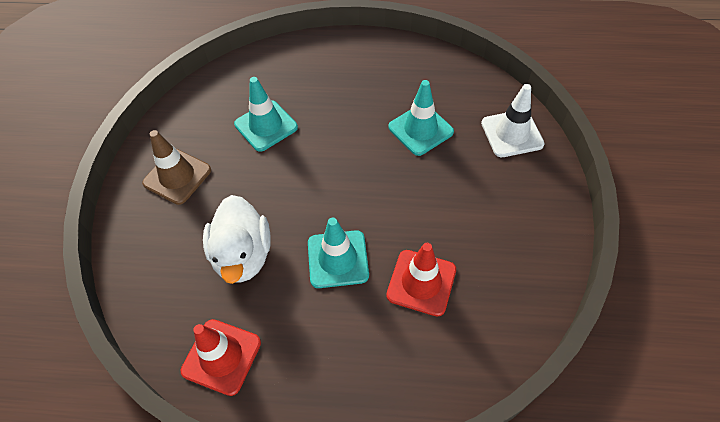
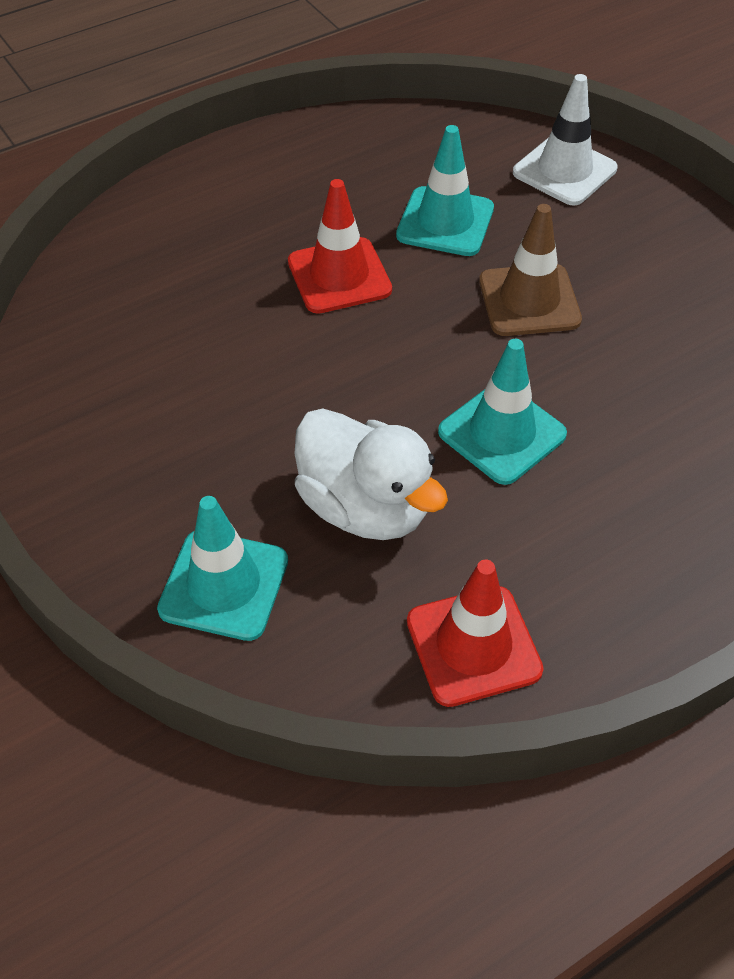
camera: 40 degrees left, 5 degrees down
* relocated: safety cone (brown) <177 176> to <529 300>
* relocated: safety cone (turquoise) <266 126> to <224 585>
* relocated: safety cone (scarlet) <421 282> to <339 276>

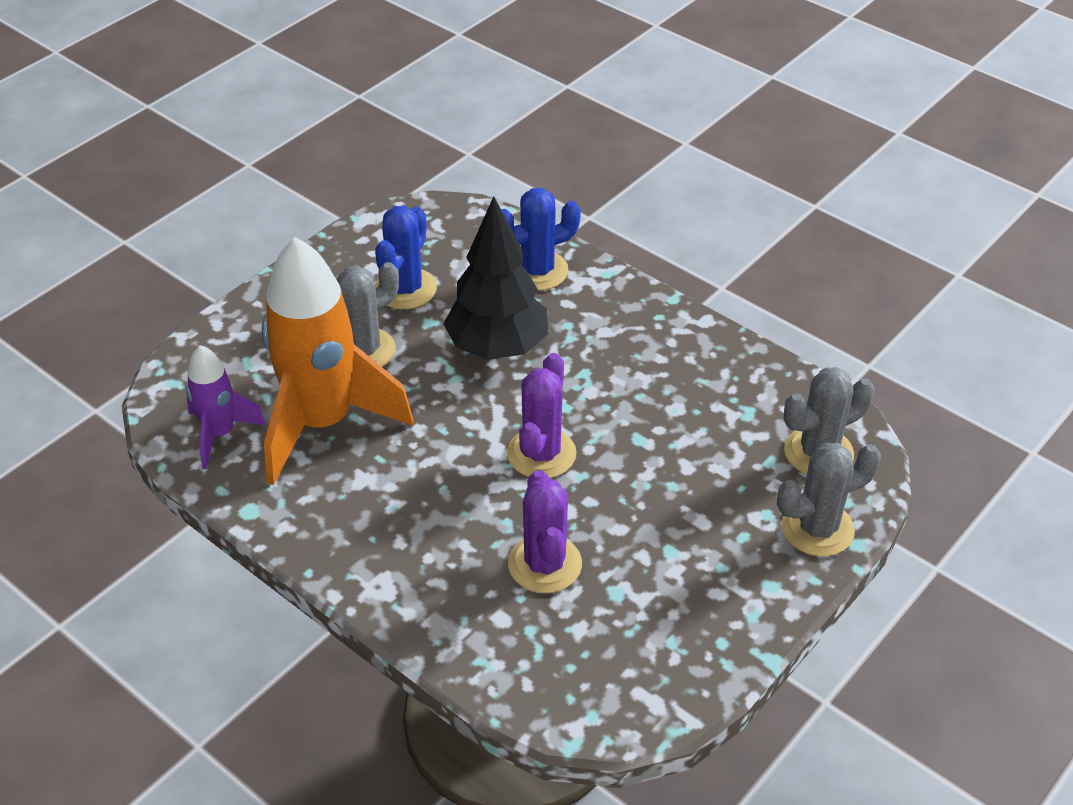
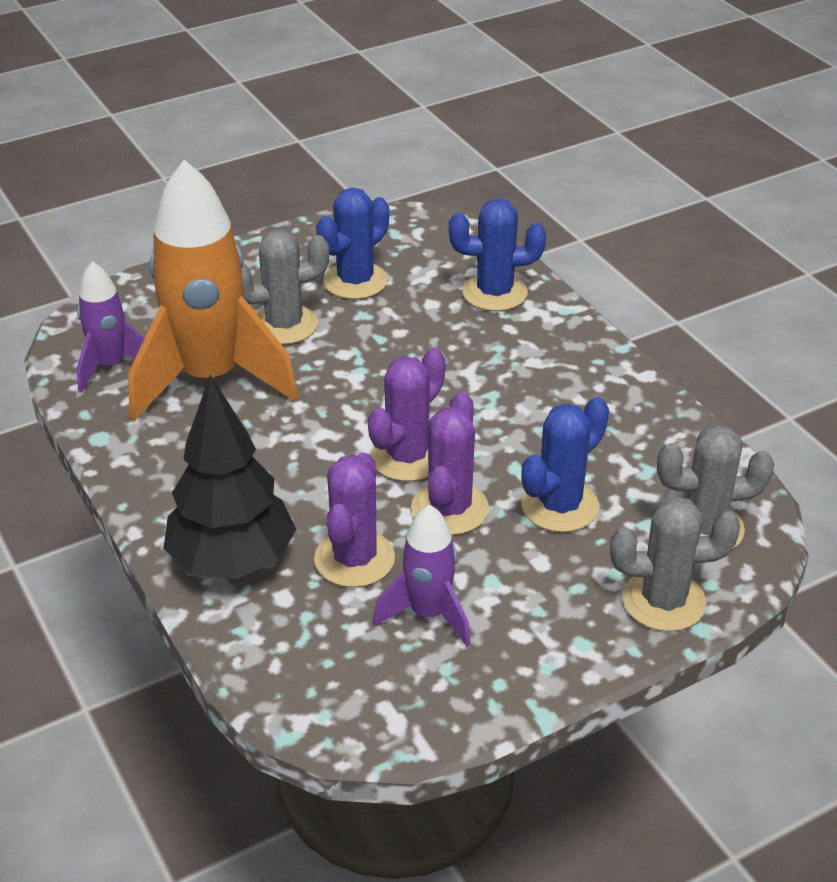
camera: 20 degrees right, 5 degrees down
* appeared: toy rocket (violet) <428 614>
* appeared: saguaro cactus (violet) <449 509>
* appeared: saguaro cactus (cobalt) <559 506>
* relocated: toy tree (ebony) <497 348> to <233 562>

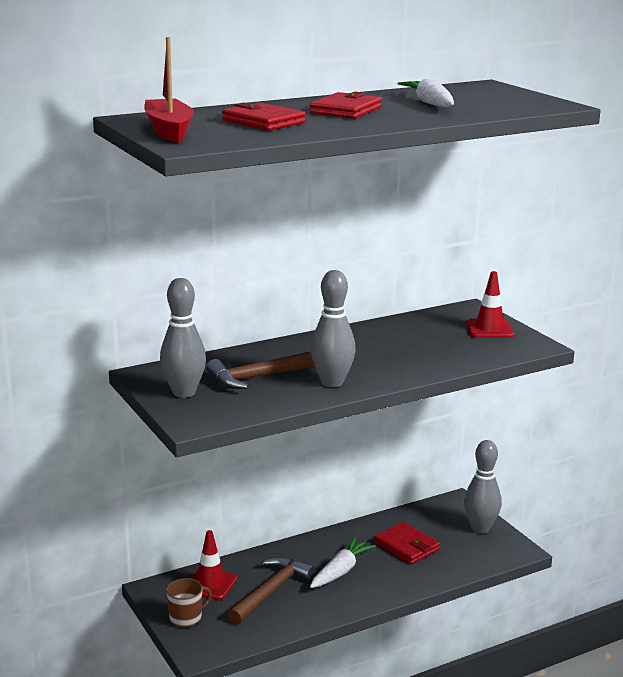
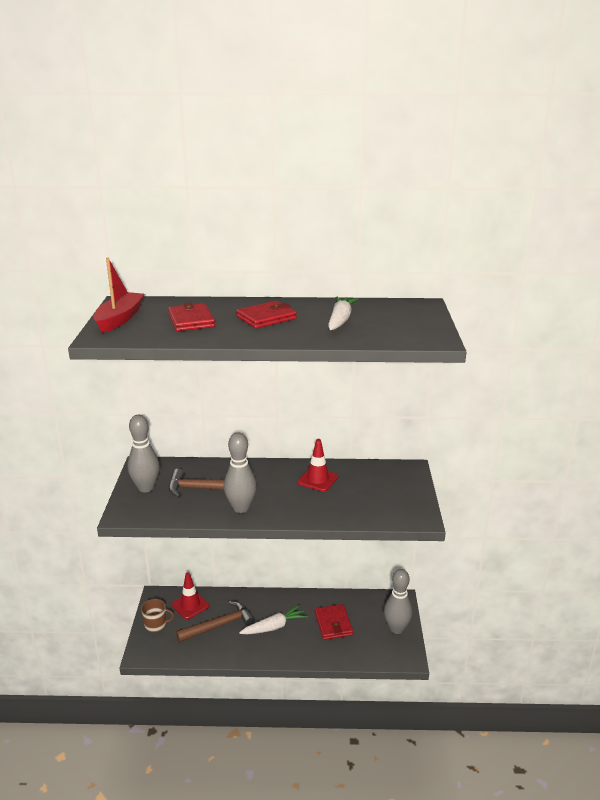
camera: 30 degrees right, 5 degrees up
* relocated: safety cone (scarlet) <489 329> to <317 479>

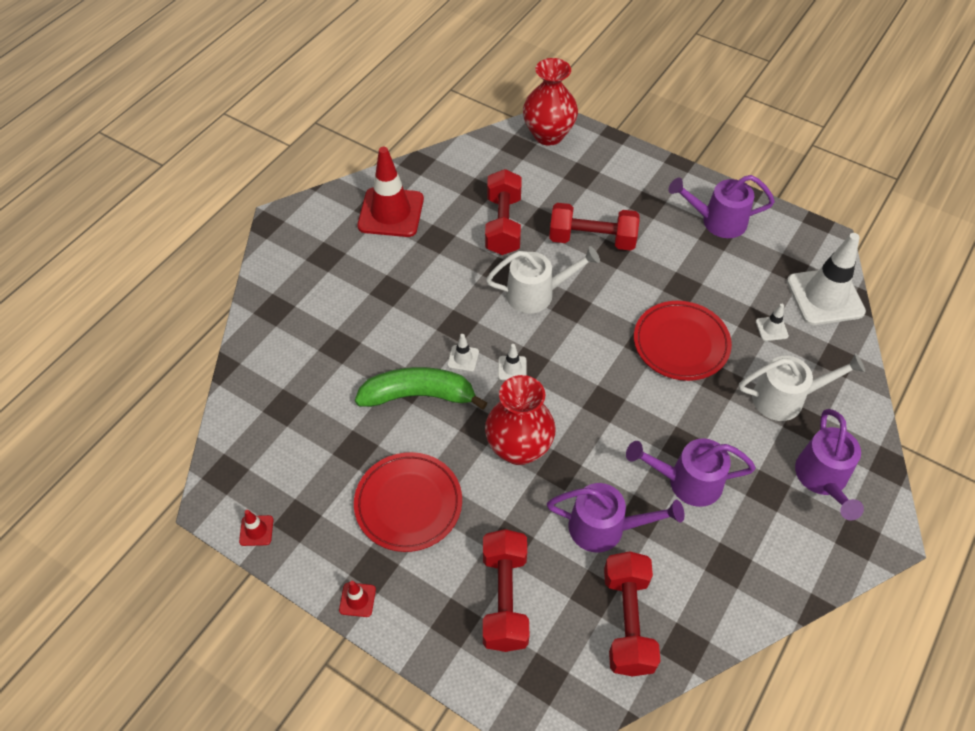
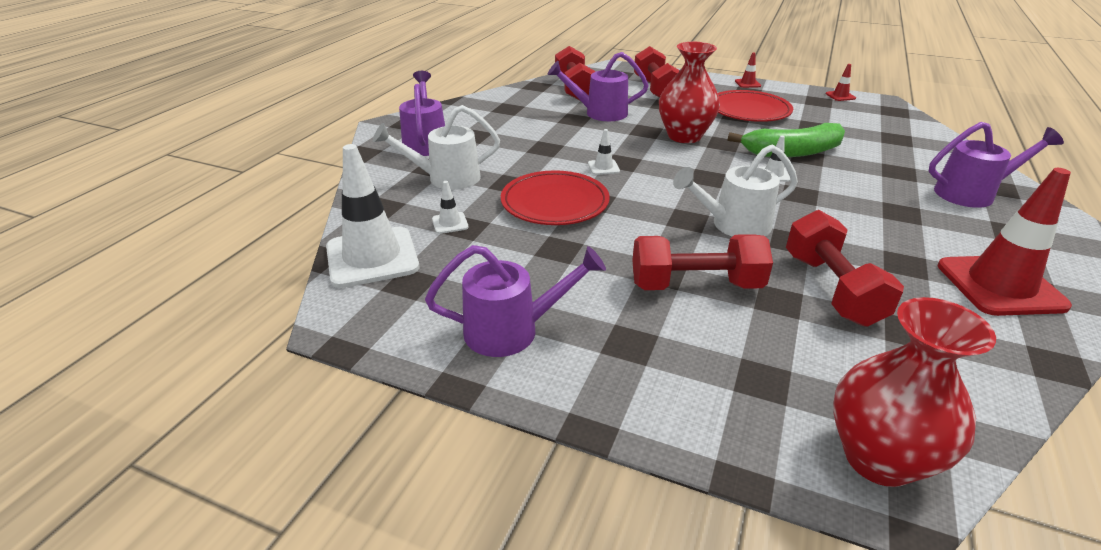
camera: 170 degrees right, 20 degrees down
* relocated: safety cone (snow-white) <512 368> to <603 167>
* relocated: watering can (violet) <686 481> to <972 193>

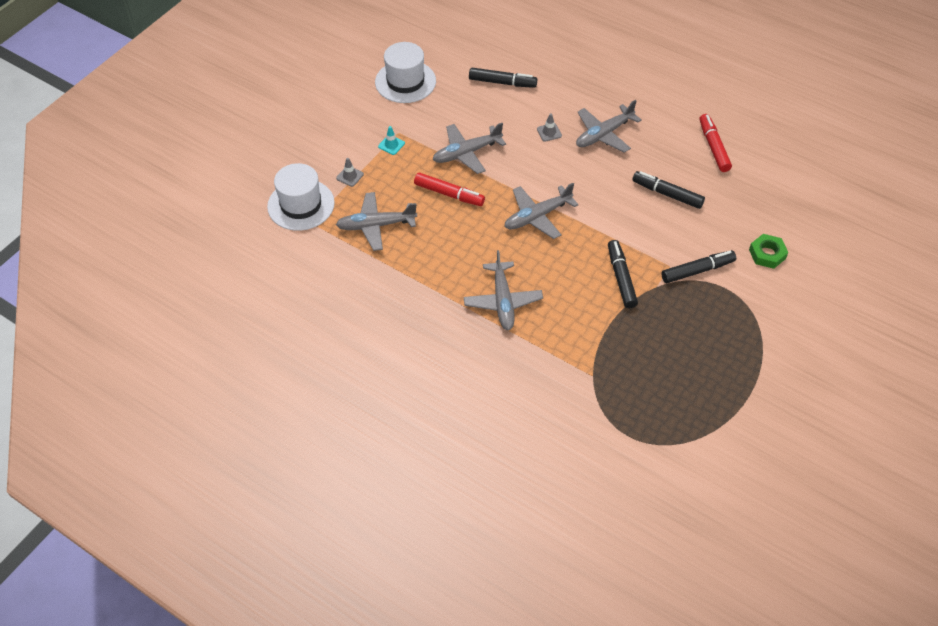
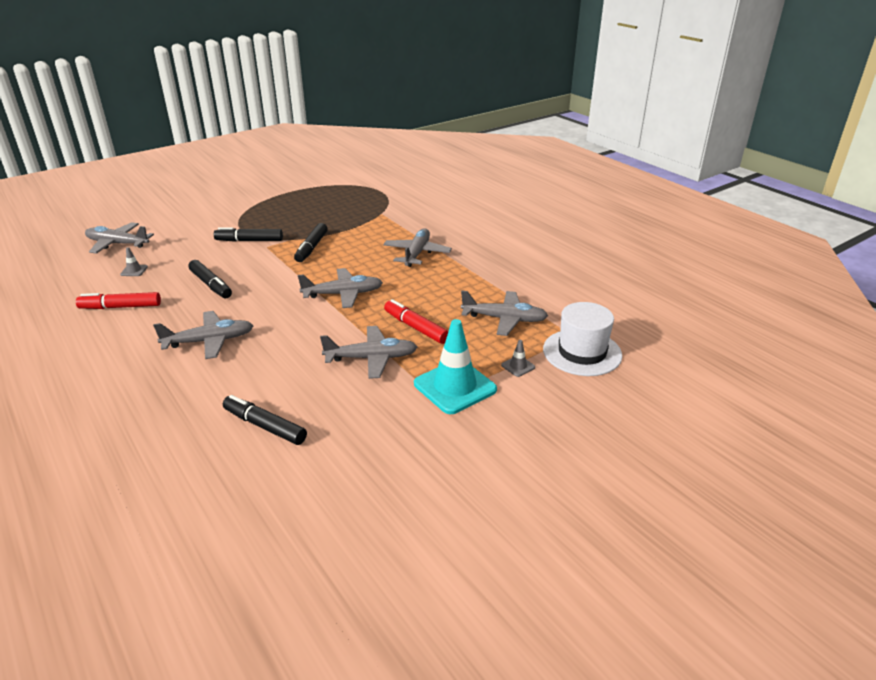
camera: 160 degrees left, 20 degrees down
* missing: top hat (snow-white) <405 81>
* missing: nut (leaf-green) <767 254>
* appeared: plane (gray) <117 244>
* relocated: safety cone (gray) <549 132> to <134 270>
* spun: felt pen (scarlet) <713 147> = <121 307> 75 degrees clockwise
* size: safety cone (turquoise) <391 145> = <455 387> x2.38

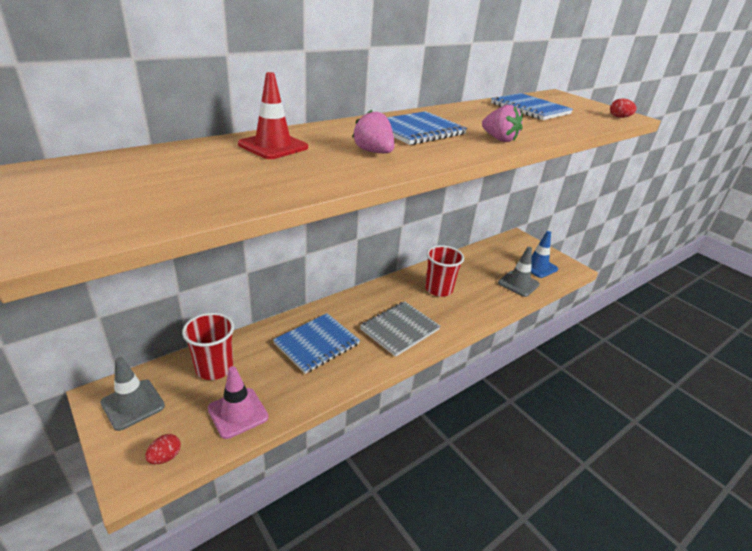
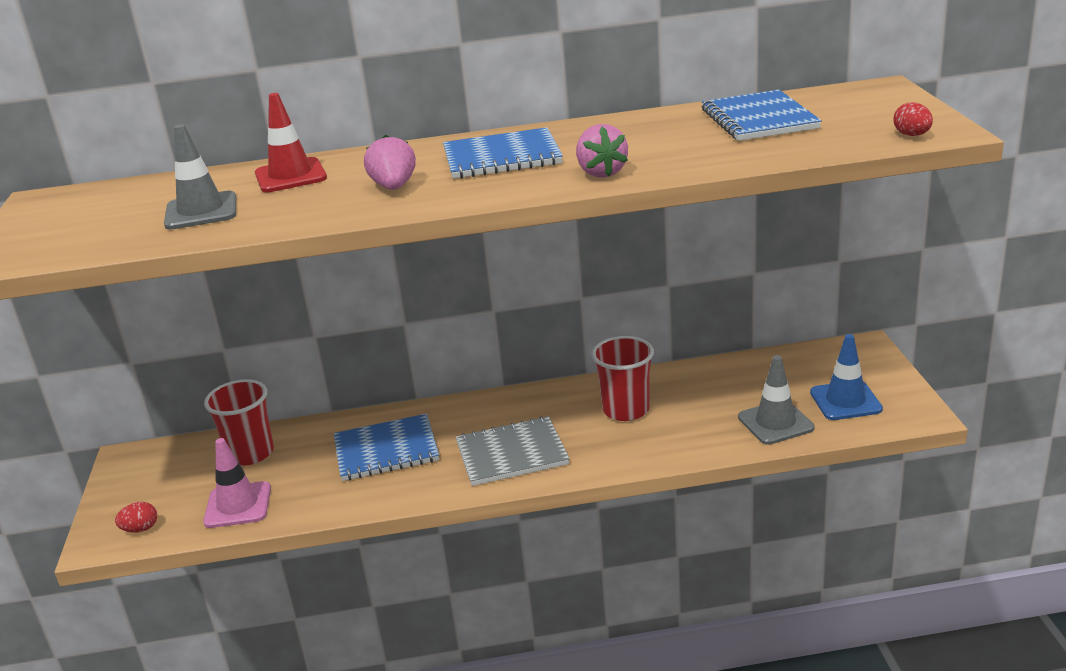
camera: 35 degrees right, 5 degrees down
* relocated: safety cone (gray) <133 404> to <201 211>

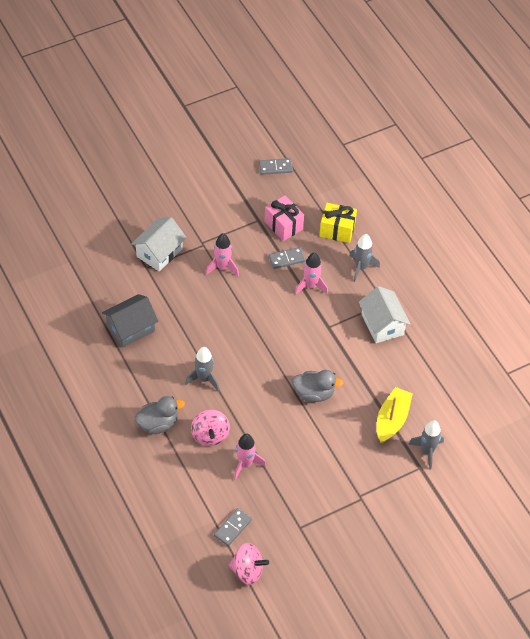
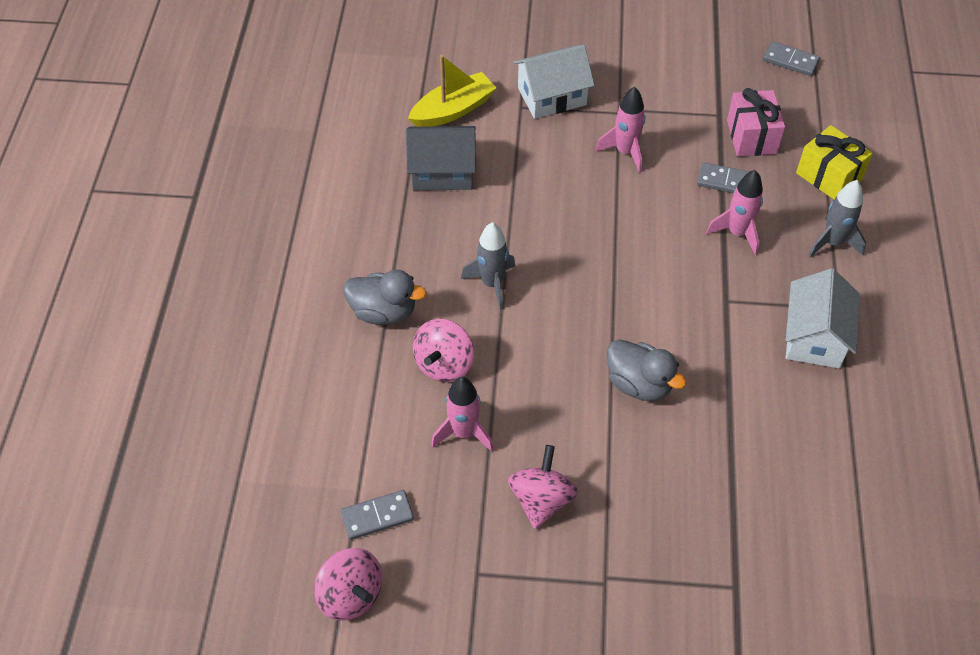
camera: 35 degrees right, 0 degrees up
* missing: toy rocket (gray) <427 451>
* appeared: whirligig (pink) <541 500>
* relocated: sailboat (golden) <392 419> to <453 110>

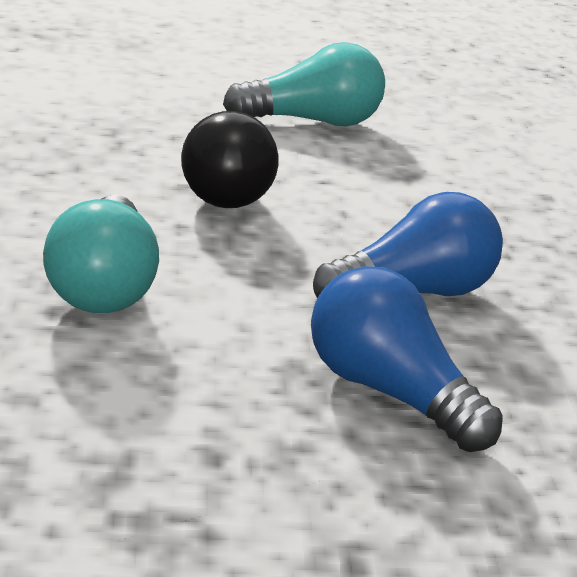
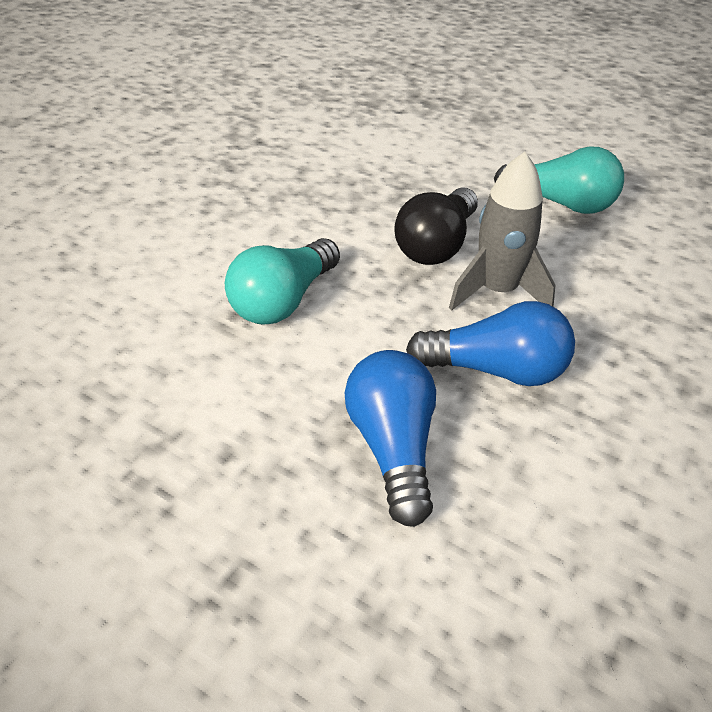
camera: 40 degrees right, 15 degrees up
* appeared: toy rocket (gray) <497 291>

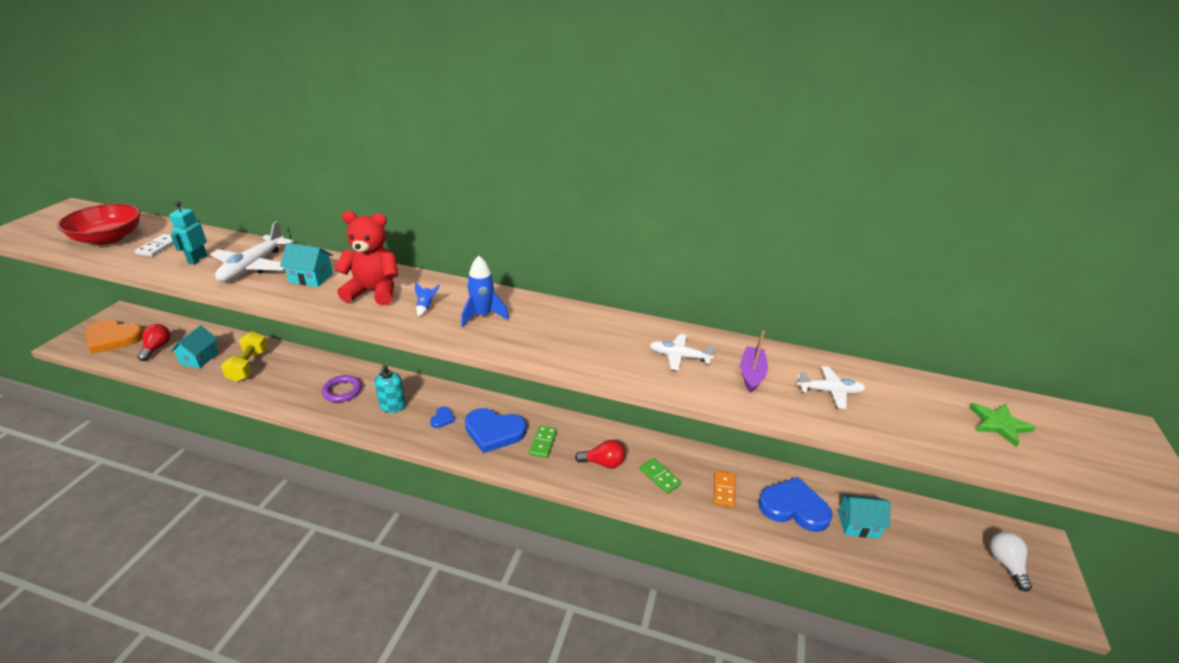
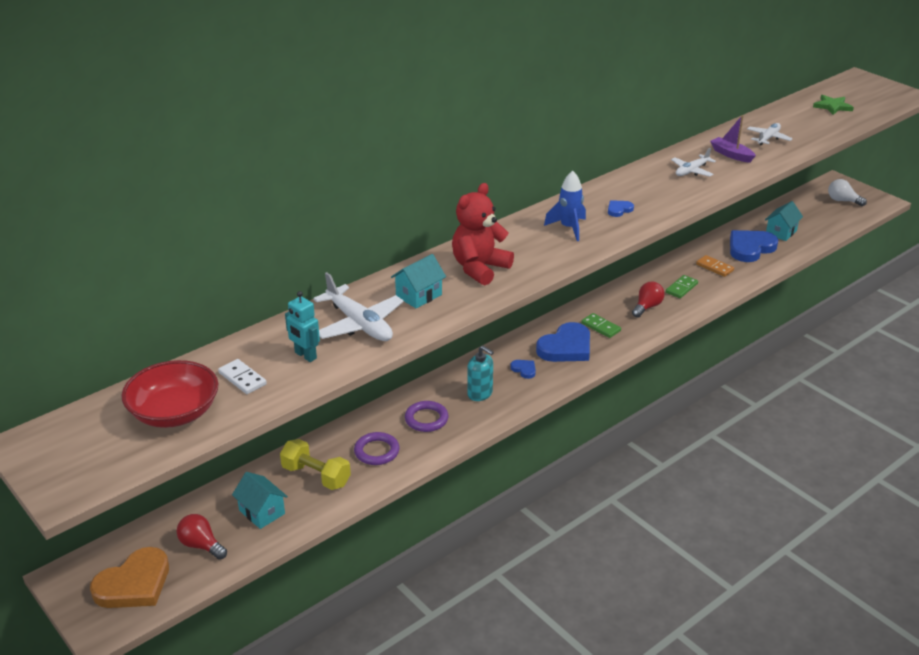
camera: 55 degrees left, 0 degrees up
* missing: toy rocket (cobalt) <425 307>
* appeared: torus (violet) <376 451>
* appeared: love heart (cobalt) <619 210>
* spun: domino tile (leaf-green) <659 477> = <681 288> 45 degrees counterclockwise

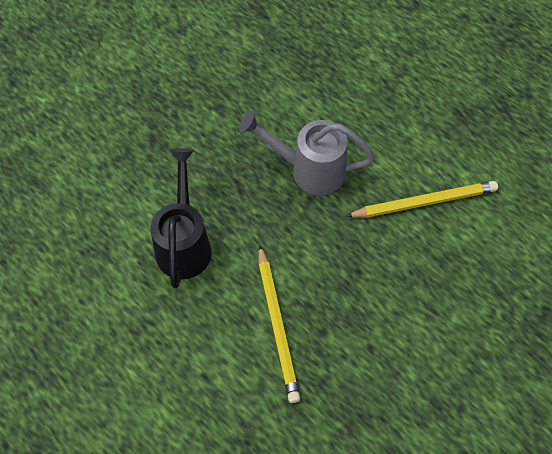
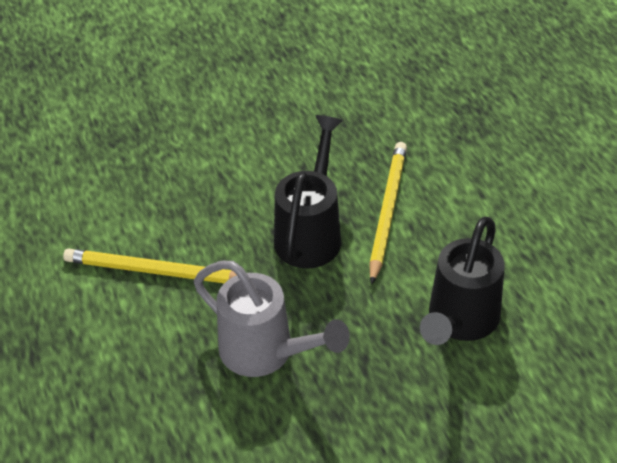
camera: 155 degrees left, 15 degrees down
* appeared: watering can (ebony) <310 233>

